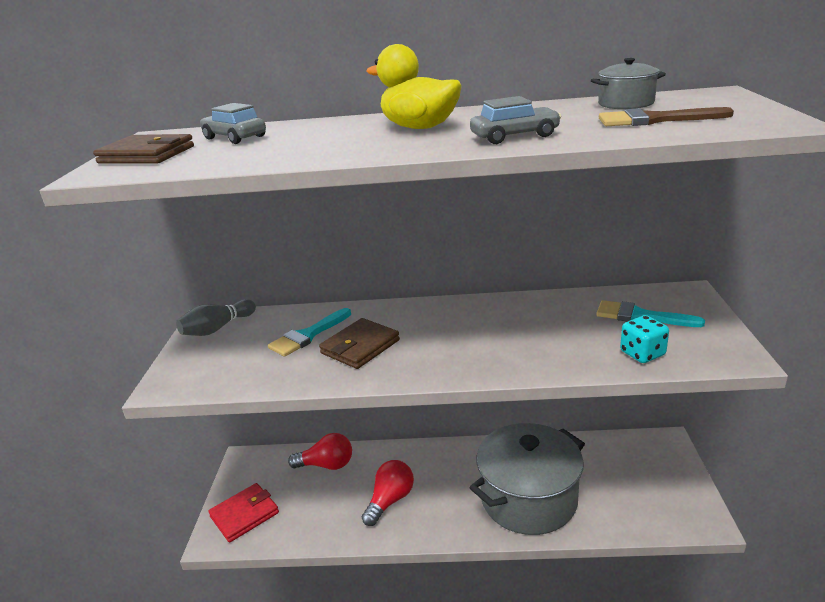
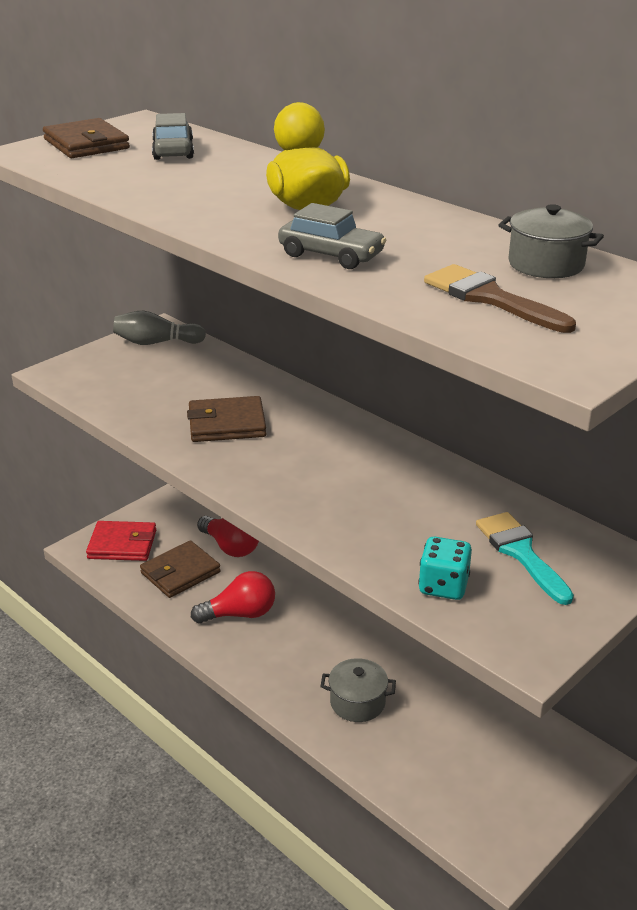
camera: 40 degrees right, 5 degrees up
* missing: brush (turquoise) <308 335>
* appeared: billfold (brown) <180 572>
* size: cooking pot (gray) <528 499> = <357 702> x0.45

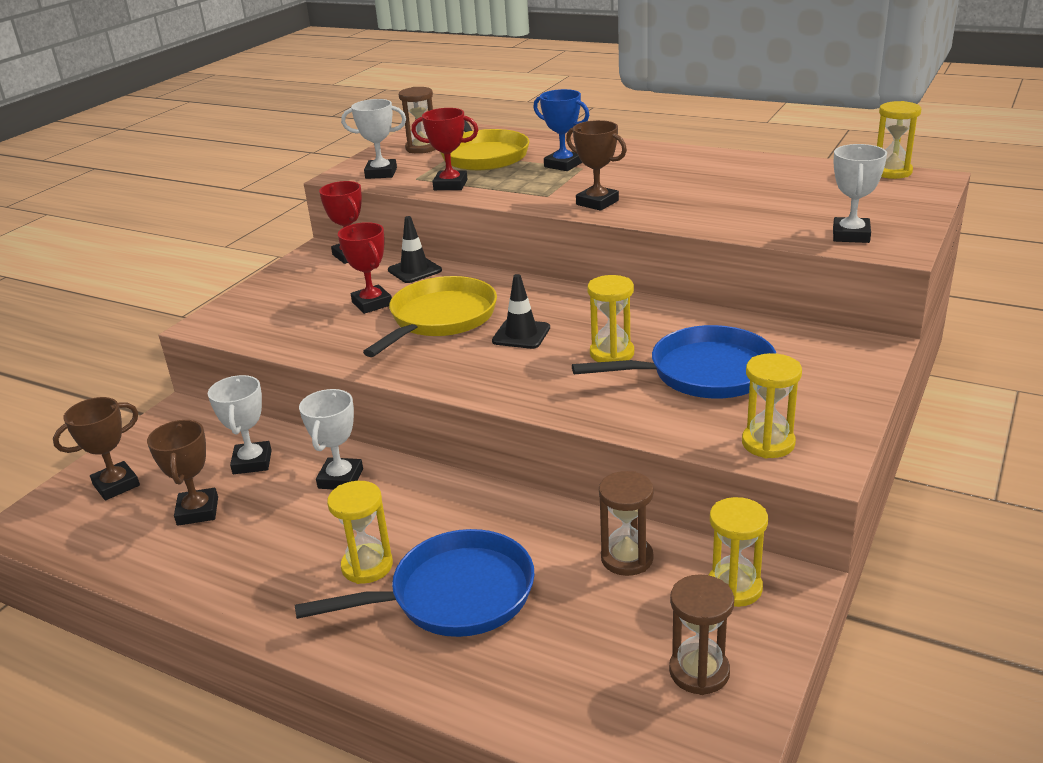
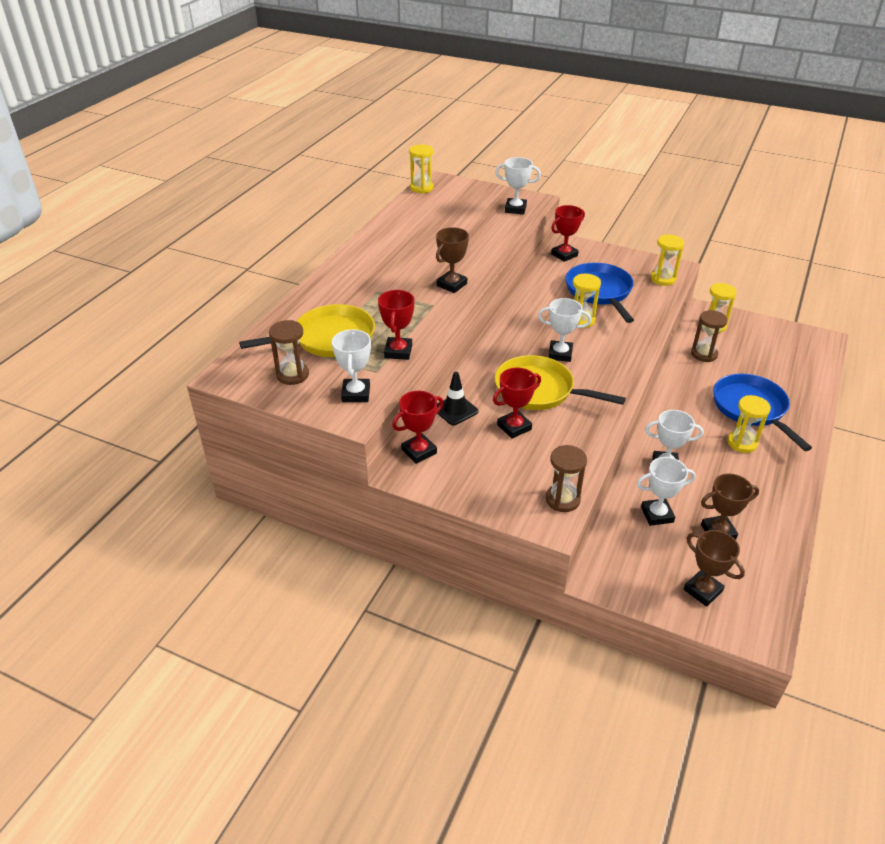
camera: 95 degrees left, 10 degrees up
* missing: trophy (cobalt) <563 165>
* appeared: trophy (scarlet) <564 255>
* relocated: sand timer (brown) <699 671> to <562 499>
* exchanged: safety cone (ebony) <521 334> to trophy (snow-white) <560 354>

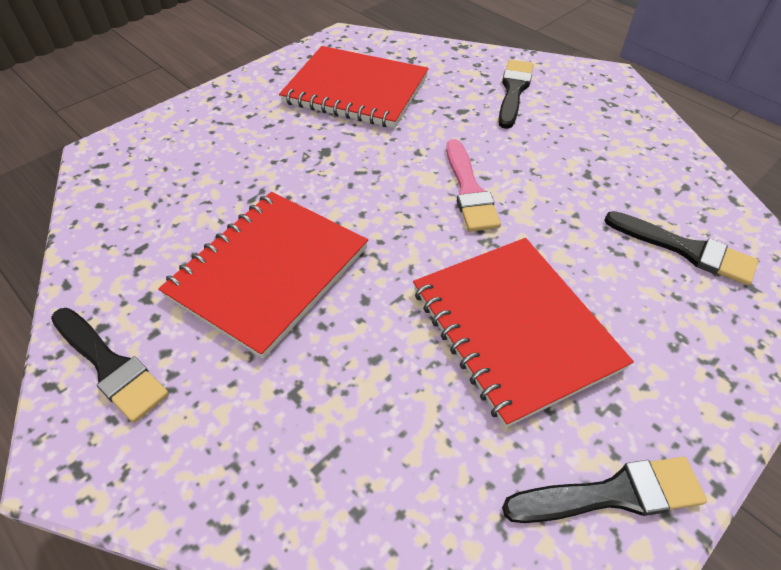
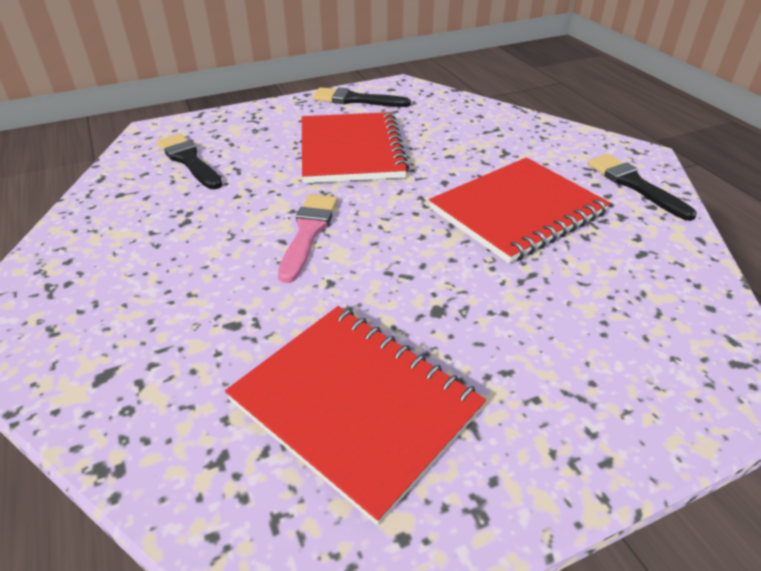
camera: 160 degrees left, 10 degrees down
* missing: brush (ebony) <513 91>

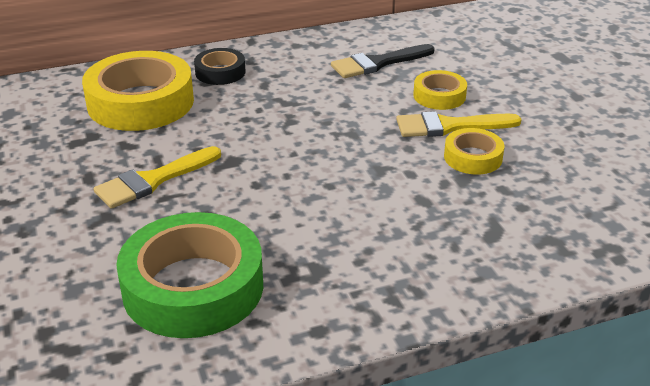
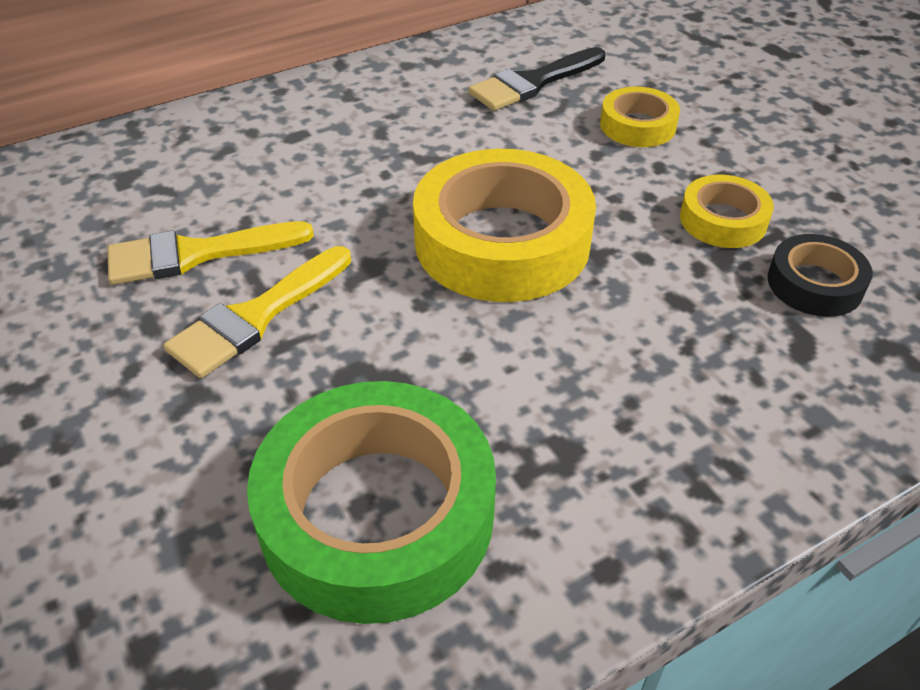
camera: 10 degrees left, 10 degrees up
* relocated: roll of tape (golden) <140 102> to <502 241>
* relocated: roll of tape (ebony) <220 72> to <814 284>
* relocated: brush (golden) <449 126> to <197 254>

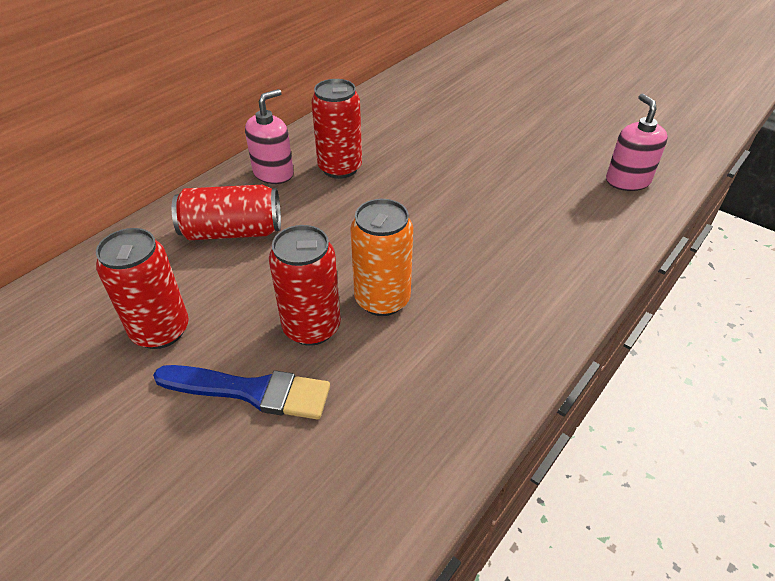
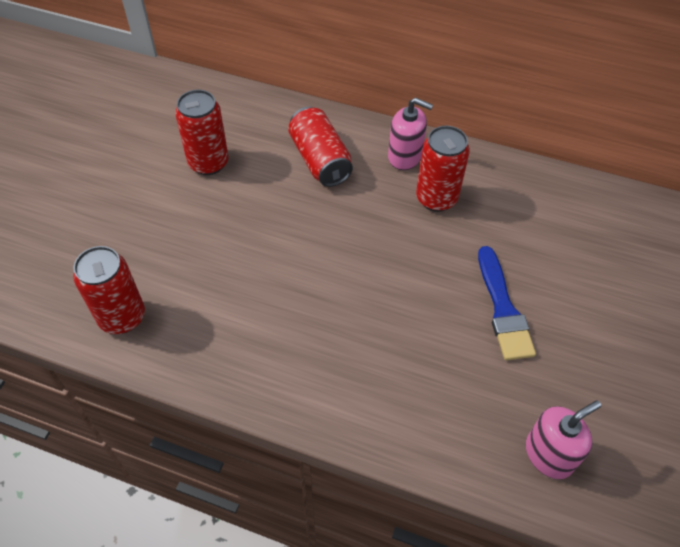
camera: 70 degrees right, 10 degrees up
* missing: tin (orange-coloured) <382 299>
* relocated: brush (cobalt) <251 391> to <503 309>
* relocated: tin (scarlet) <312 327> to <122 317>

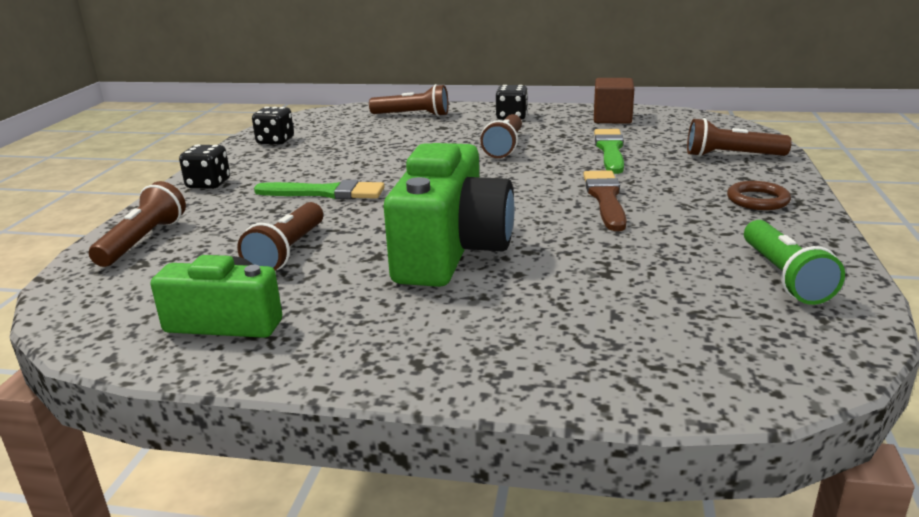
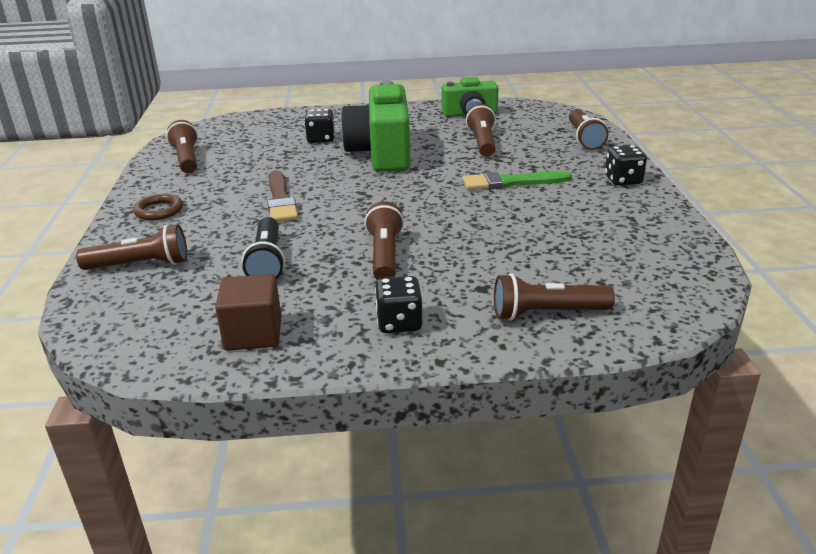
camera: 165 degrees right, 5 degrees up
* relocated: game die (ebony) <275 141> to <321 139>
* exchanged: brush (leaf-green) <610 150> to pocket torch (ebony) <267 262>
* colour: pocket torch (leaf-green) <784 276> to pocket torch (brown) <186 159>

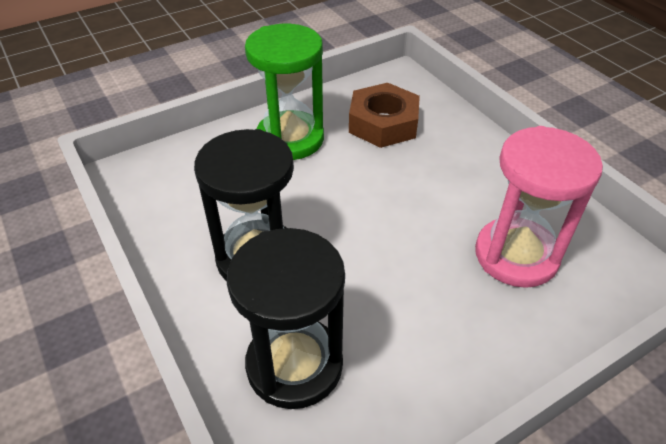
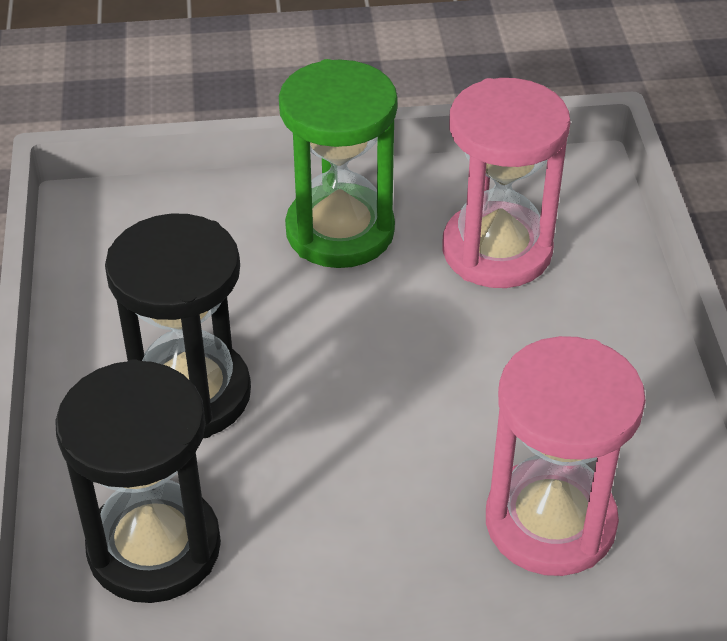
camera: 25 degrees right, 0 degrees up
* exchanged: nut (brown) <383 123> to sand timer (pink) <497 250>

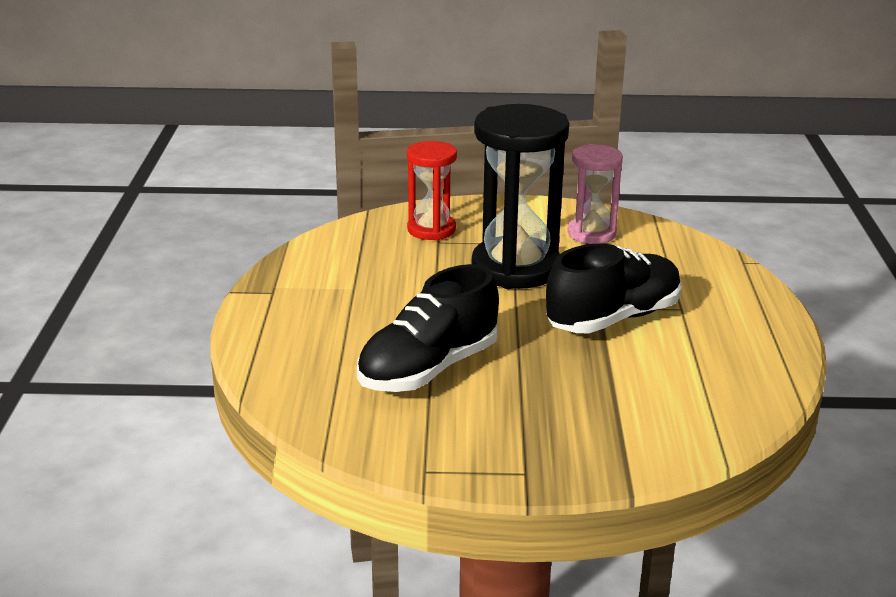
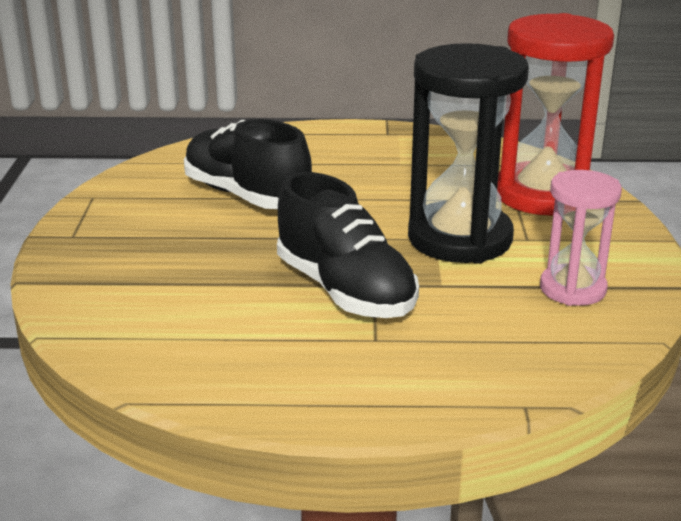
camera: 90 degrees right, 0 degrees up
* size: sand timer (scarlet) <431 230> = <543 195> x1.73

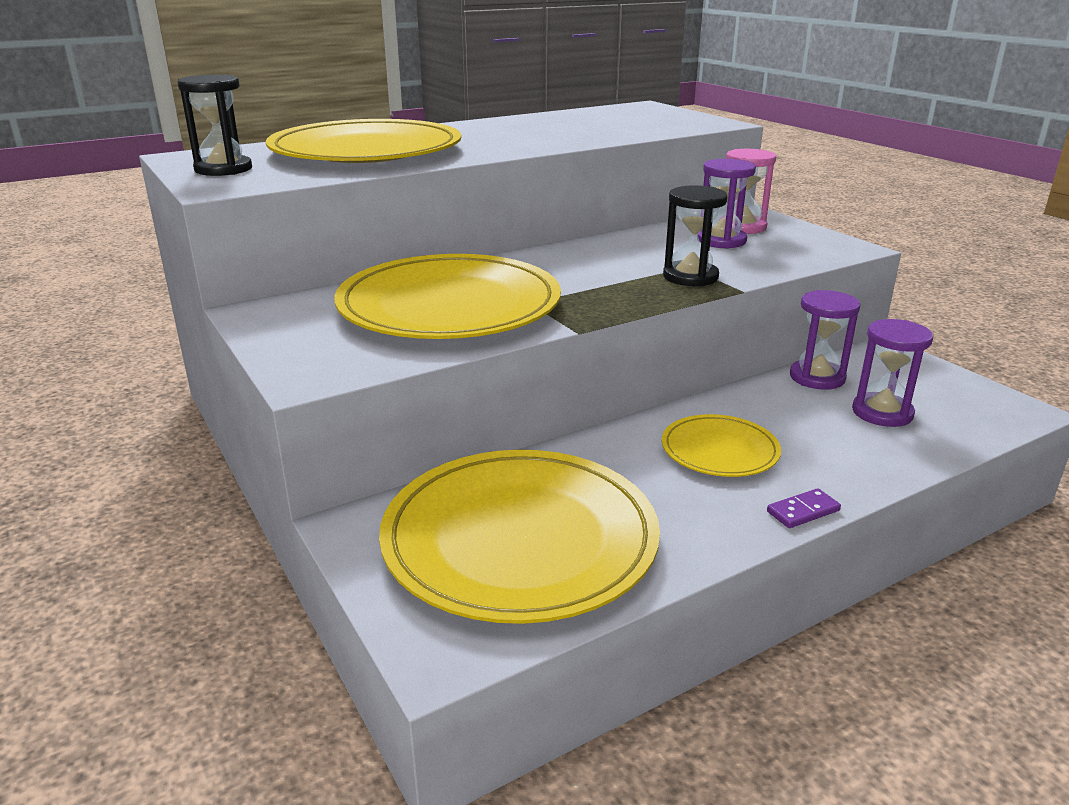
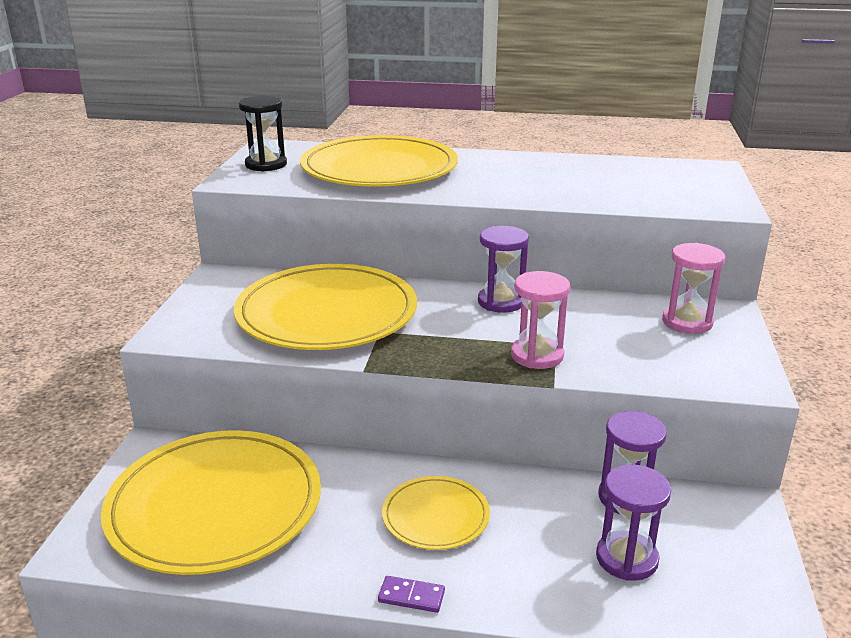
camera: 40 degrees right, 0 degrees up
* relocated: sand timer (violet) <721 241> to <501 302>
* colour: sand timer (ebony) <690 277> to sand timer (pink) <537 355>

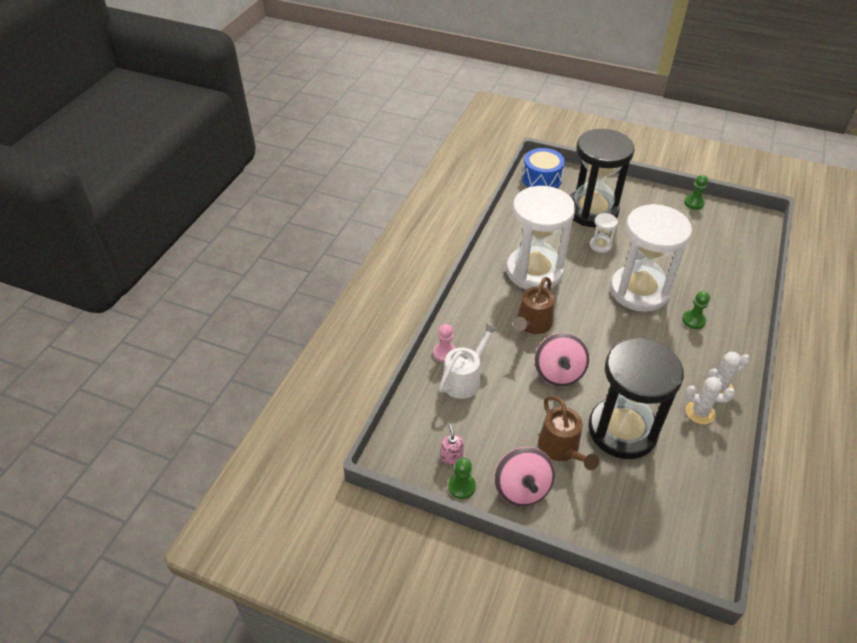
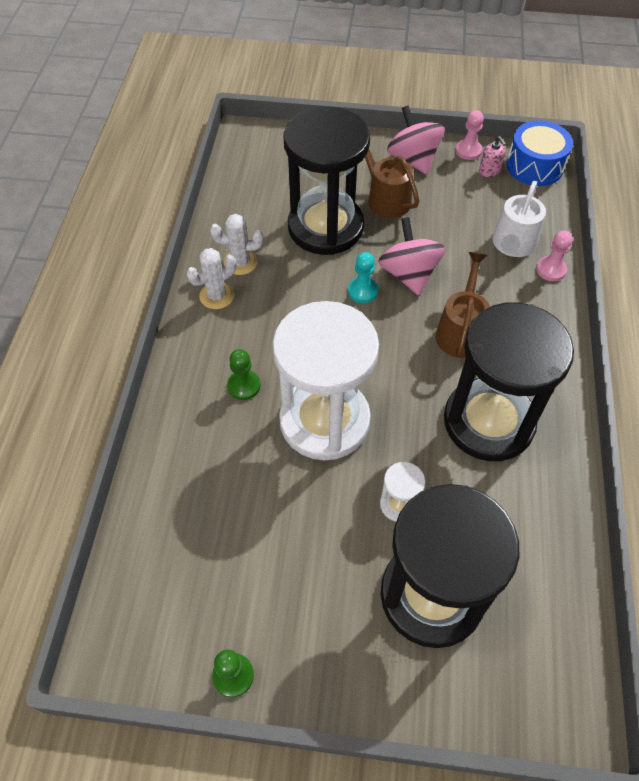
camera: 165 degrees right, 10 degrees up
* appeared: game pawn (turquoise) <362 291>
* relocated: snare drum (cobalt) <541 178> to <534 166>
* colour: game pawn (leaf-green) <461 486> to game pawn (pink) <468 151>
* colour: sand timer (snow-white) <534 271> to sand timer (ebony) <488 422>

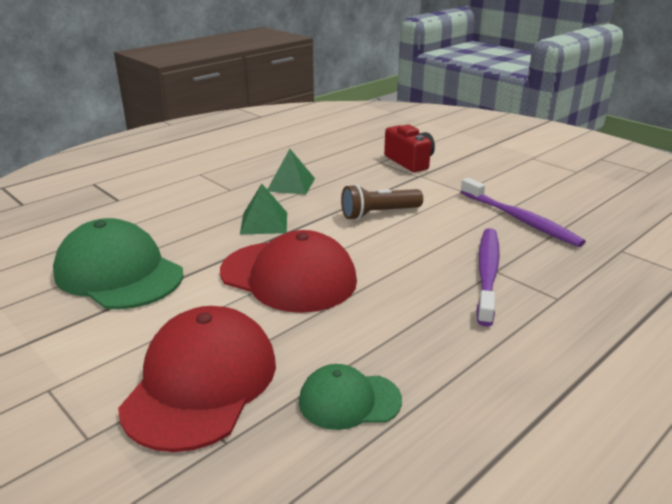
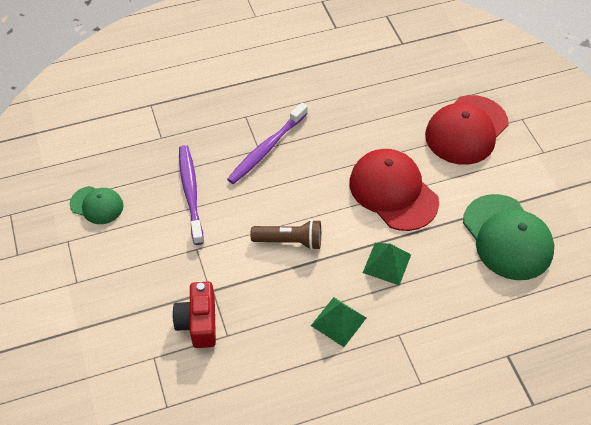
camera: 155 degrees left, 25 degrees up
* relocated: peaked cap (leaf-green) <349 400> to <97 205>

